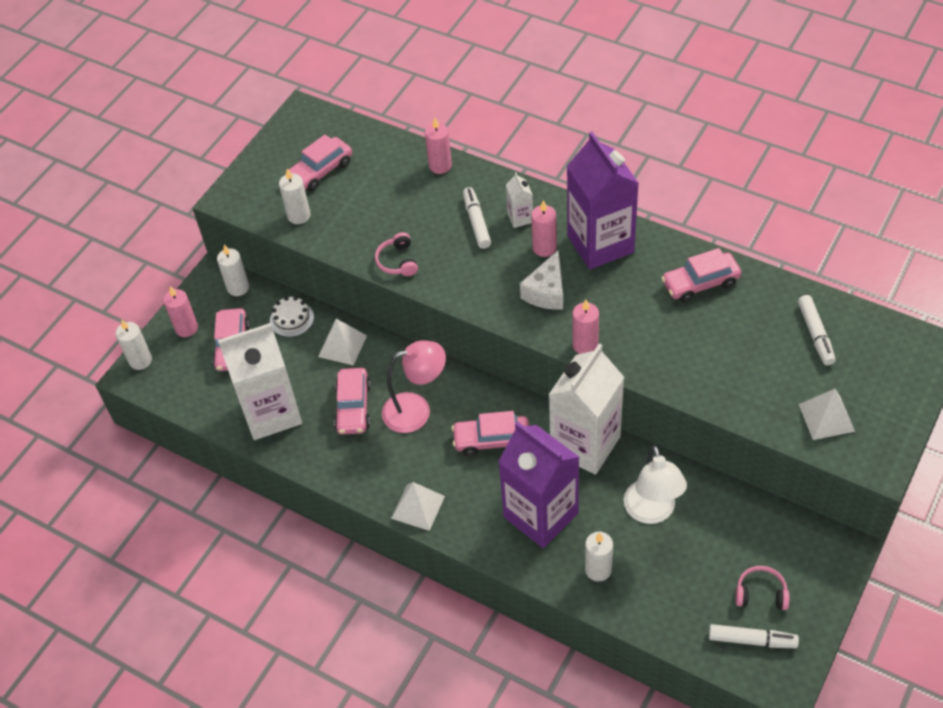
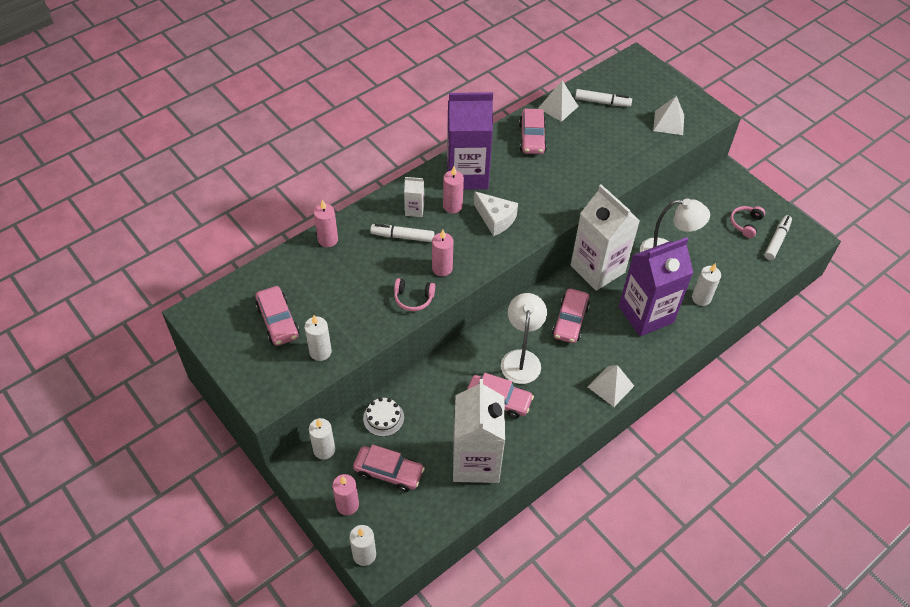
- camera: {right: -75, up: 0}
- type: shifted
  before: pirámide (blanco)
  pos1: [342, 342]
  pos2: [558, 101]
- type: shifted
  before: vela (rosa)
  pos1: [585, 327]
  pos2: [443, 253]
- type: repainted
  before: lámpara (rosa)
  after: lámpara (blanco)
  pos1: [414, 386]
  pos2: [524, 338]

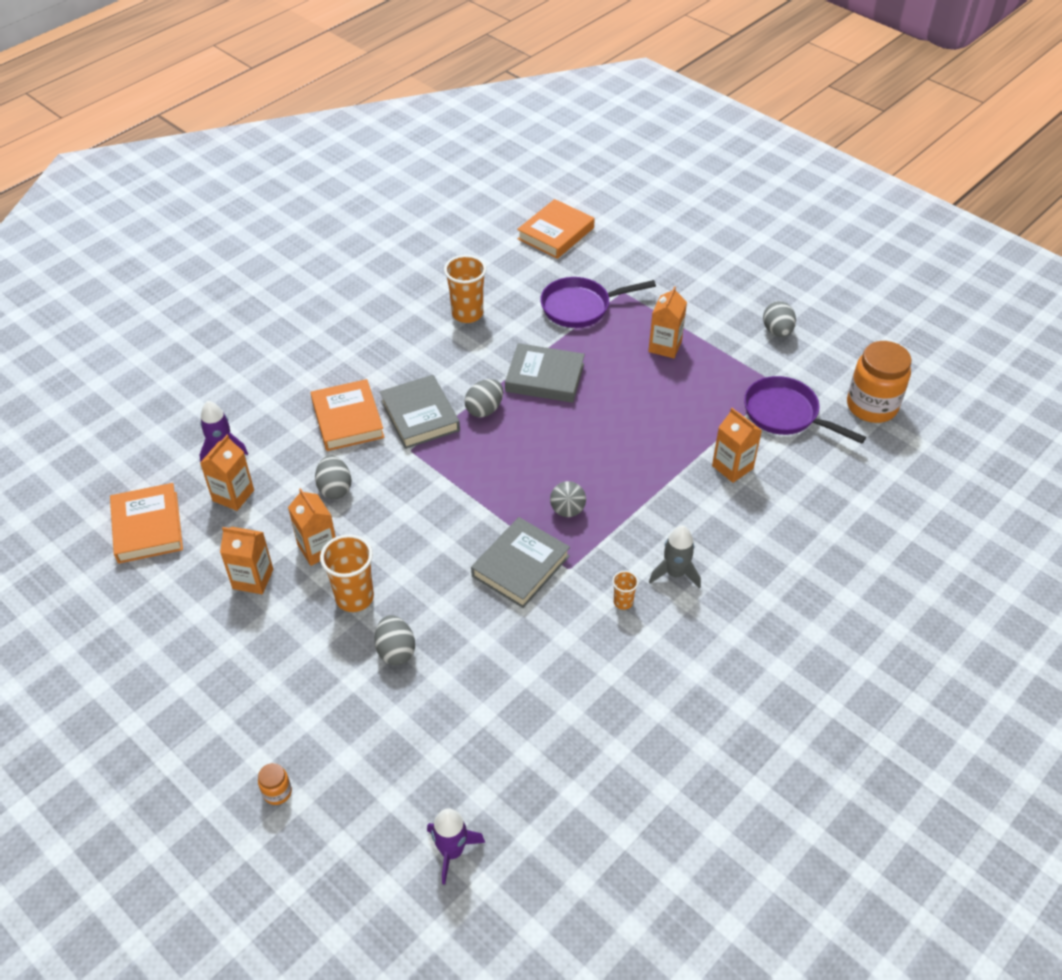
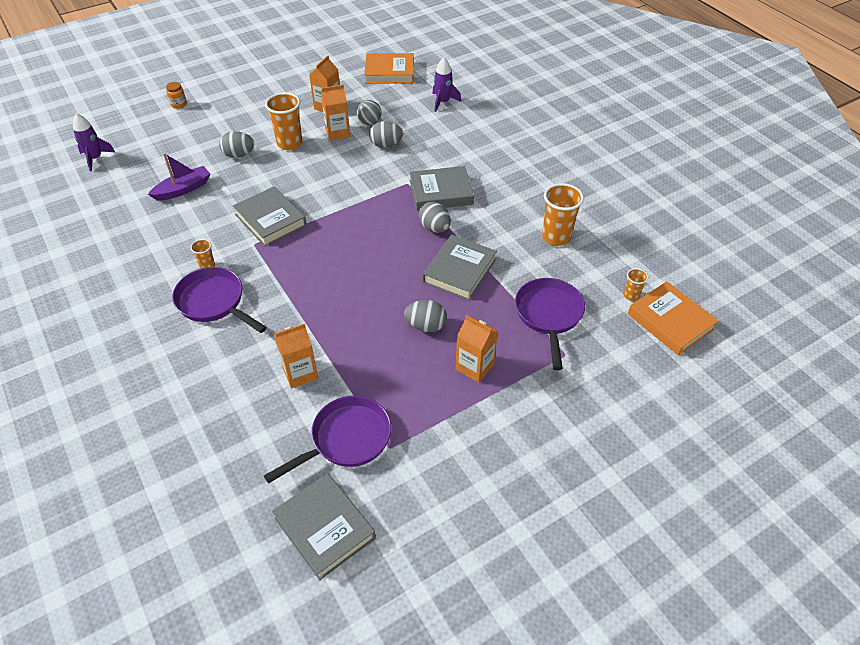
- camera: {right: 105, up: 0}
- type: gone
  before: cartón de leche (naranja)
  pos1: [227, 473]
- type: gone
  before: libro (naranja)
  pos1: [348, 415]
- type: new
  after: barco (morado)
  pos2: [179, 177]
- type: new
  after: vaso (naranja)
  pos2: [636, 284]
- type: shifted
  before: pelota (gris)
  pos1: [568, 499]
  pos2: [369, 112]
- type: shifted
  before: huevo (gris)
  pos1: [779, 319]
  pos2: [425, 316]
- type: swapped
  before: cohete (gris)
  after: sartén (morado)
  pos1: [675, 557]
  pos2: [219, 300]
- type: swapped
  before: tarro (naranja)
  after: libro (gris)
  pos1: [879, 382]
  pos2: [324, 526]

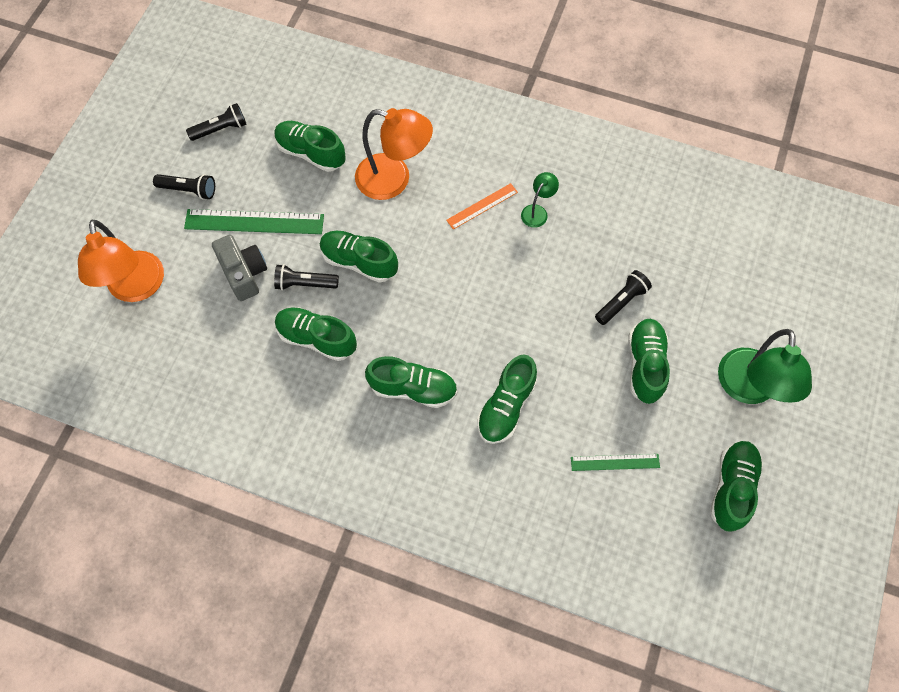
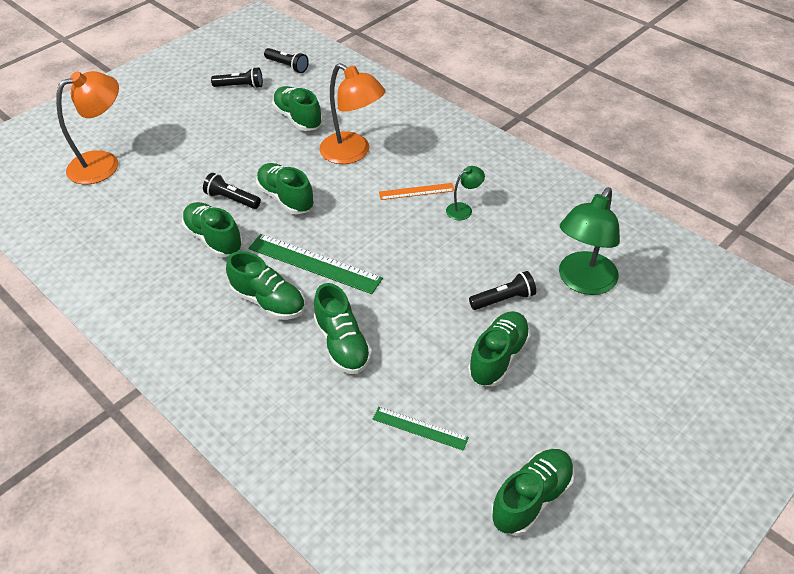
- camera: {right: 25, up: -20}
- type: gone
  before: cámara (gris)
  pos1: [239, 268]
- type: shifted
  before: lámpara de mano (negro)
  pos1: [184, 187]
  pos2: [286, 60]
- type: shifted
  before: regla (verde)
  pos1: [254, 221]
  pos2: [316, 264]
- type: shifted
  before: lámpara (verde)
  pos1: [765, 366]
  pos2: [589, 241]
- type: rotated
  before: lámpara (naranja)
  pos1: [121, 261]
  pos2: [87, 127]
  turn: -135
- type: rotated
  before: zapato (verde)
  pos1: [507, 399]
  pos2: [343, 328]
  turn: -75

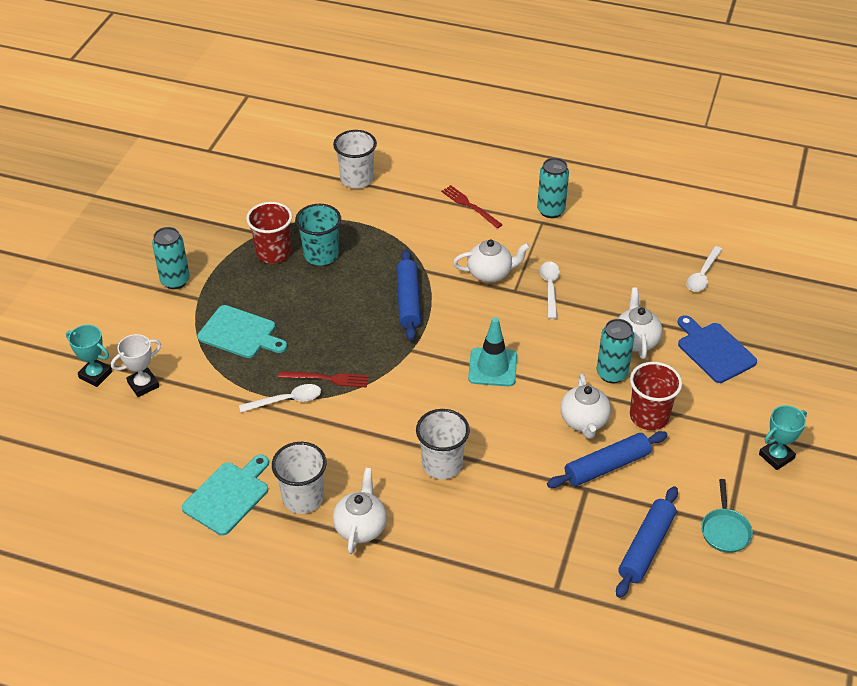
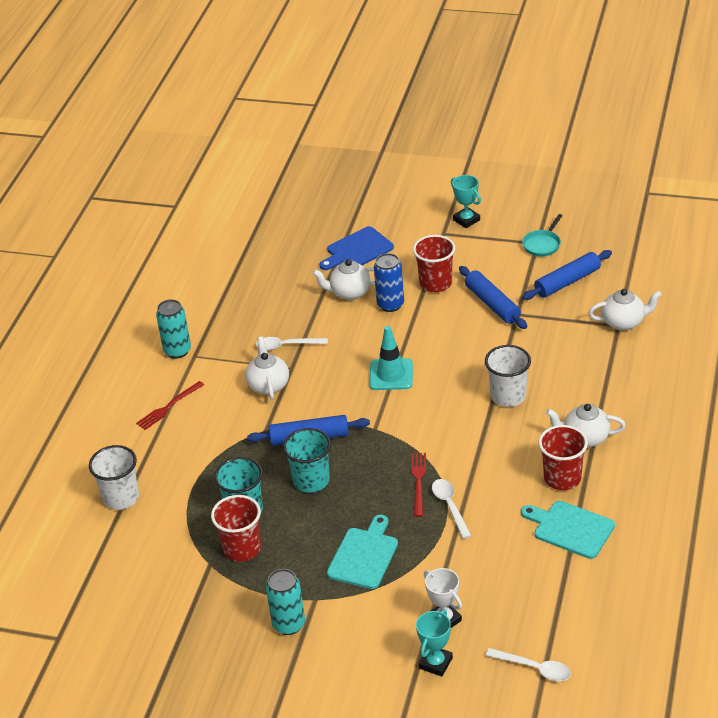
- camera: {right: -90, up: -5}
- type: new
  after: vaso (turquesa)
  pos2: [307, 460]
- type: shifted
  before: tetera (blanco)
  pos1: [585, 406]
  pos2: [625, 310]
- type: shifted
  before: cuchara (blanco)
  pos1: [704, 269]
  pos2: [528, 664]
- type: repainted
  before: vaso (blanco)
  after: vaso (rojo)
  pos1: [299, 478]
  pos2: [563, 457]
- type: repainted
  before: lata (turquesa)
  after: lata (azul)
  pos1: [616, 351]
  pos2: [389, 282]
- type: rotated
  before: rodillo (azul)
  pos1: [647, 542]
  pos2: [567, 275]
  turn: -60
- type: rotated
  before: sartén (turquesa)
  pos1: [727, 516]
  pos2: [542, 235]
  turn: 120

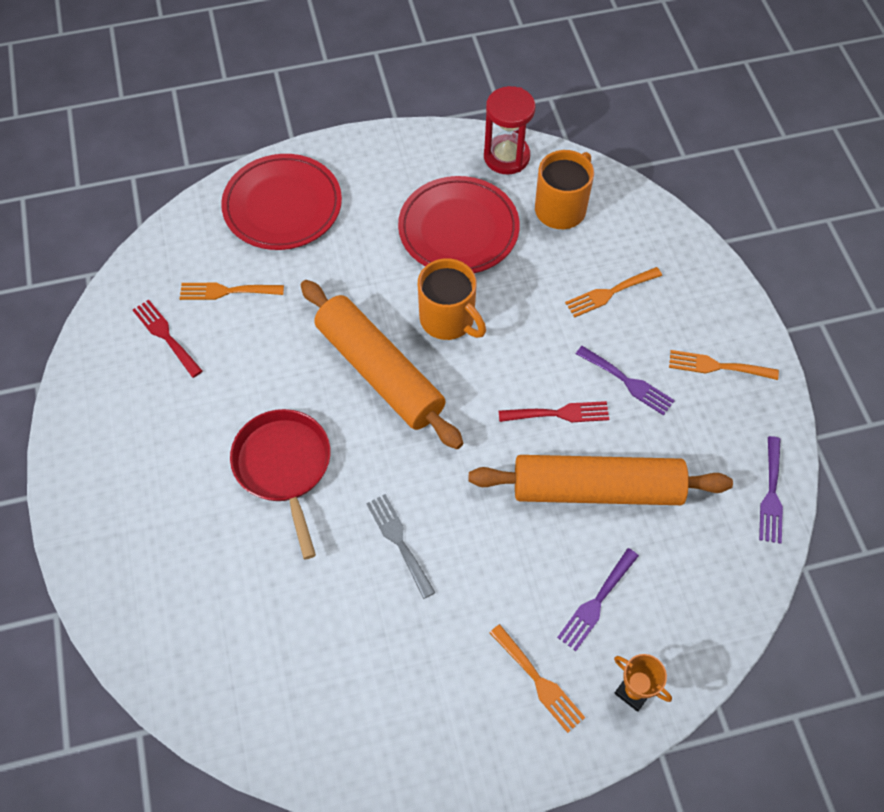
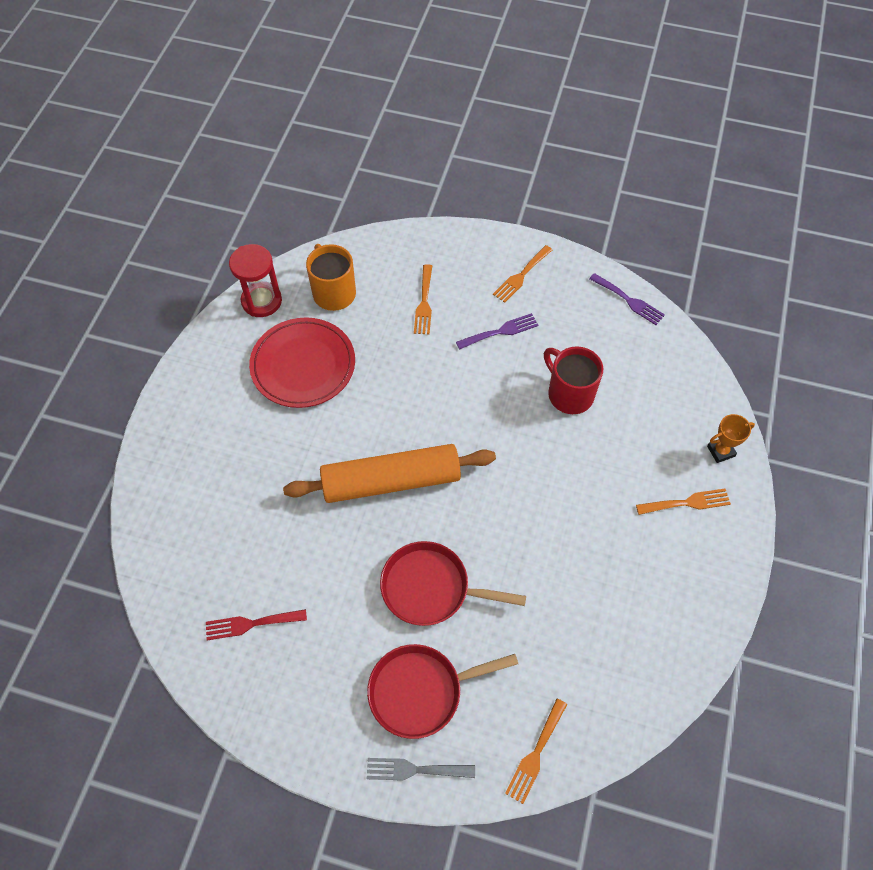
- camera: {right: -60, up: 0}
- type: gone
  before: plato (rojo)
  pos1: [281, 202]
- type: gone
  before: taza (naranja)
  pos1: [452, 299]
- type: gone
  before: tenedor (rojo)
  pos1: [554, 411]
- type: gone
  before: tenedor (morado)
  pos1: [598, 599]
- type: new
  after: sartén (rojo)
  pos2: [442, 691]
- type: shifted
  before: tenedor (naranja)
  pos1: [232, 291]
  pos2: [536, 751]
- type: shifted
  before: tenedor (gris)
  pos1: [401, 546]
  pos2: [421, 769]
- type: swapped
  before: rodillo (naranja)
  after: taza (rojo)
  pos1: [601, 480]
  pos2: [573, 380]

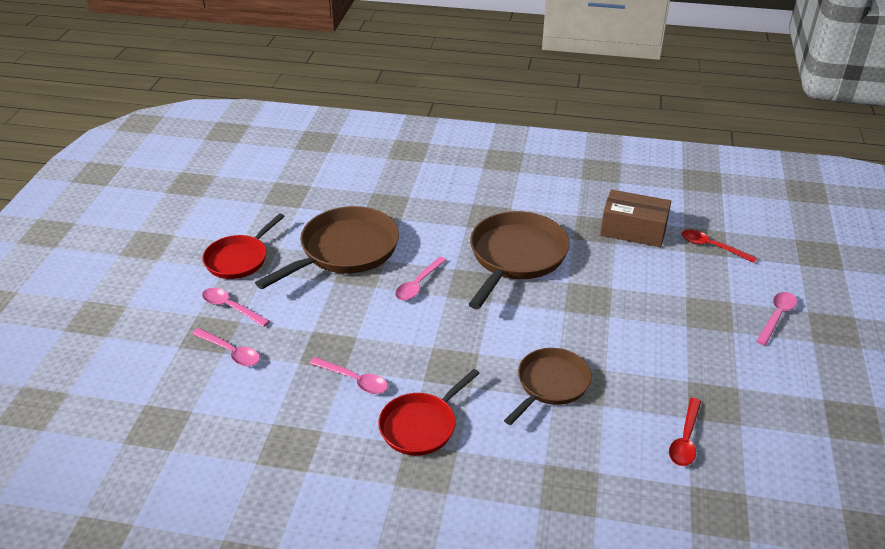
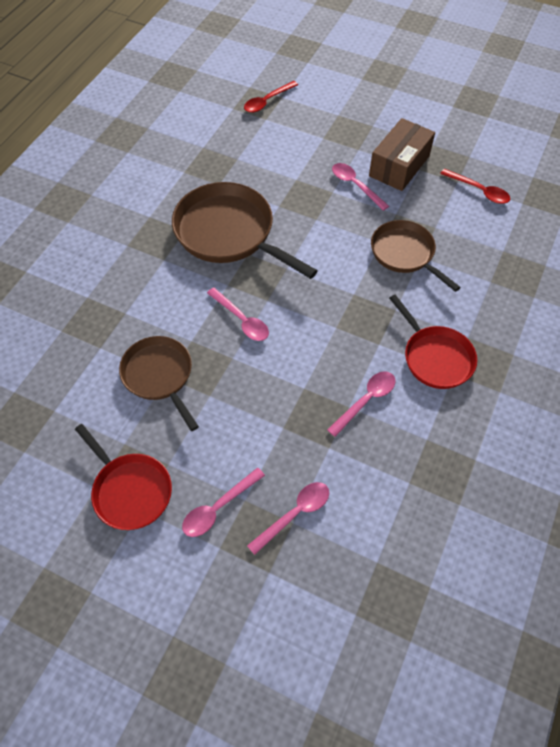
- camera: {right: -75, up: 20}
- type: shifted
  before: caja (marrón)
  pos1: [635, 218]
  pos2: [402, 154]
- type: shifted
  before: cuchara (rosa)
  pos1: [776, 318]
  pos2: [360, 187]
- type: scaled
  before: sartén (marrón)
  pos1: [327, 247]
  pos2: [159, 383]
  scale: 0.63

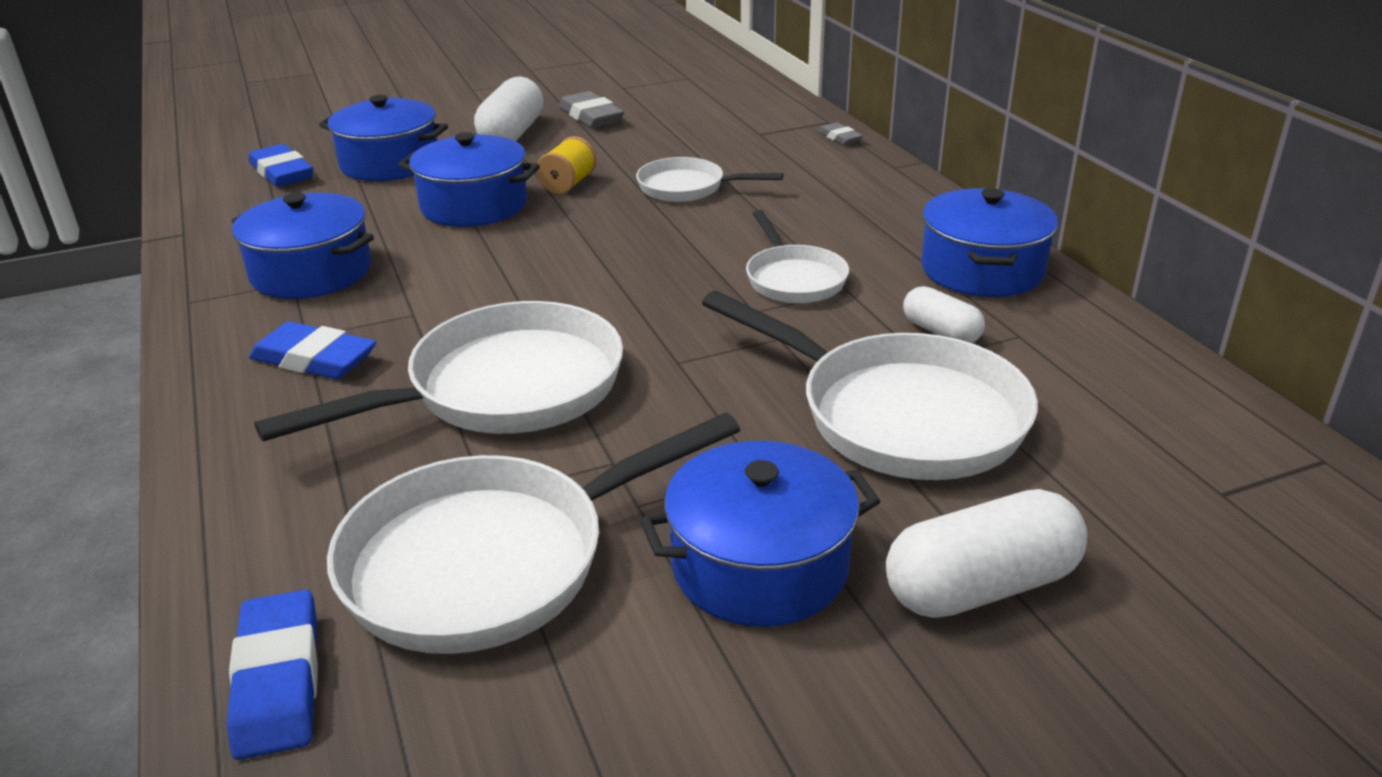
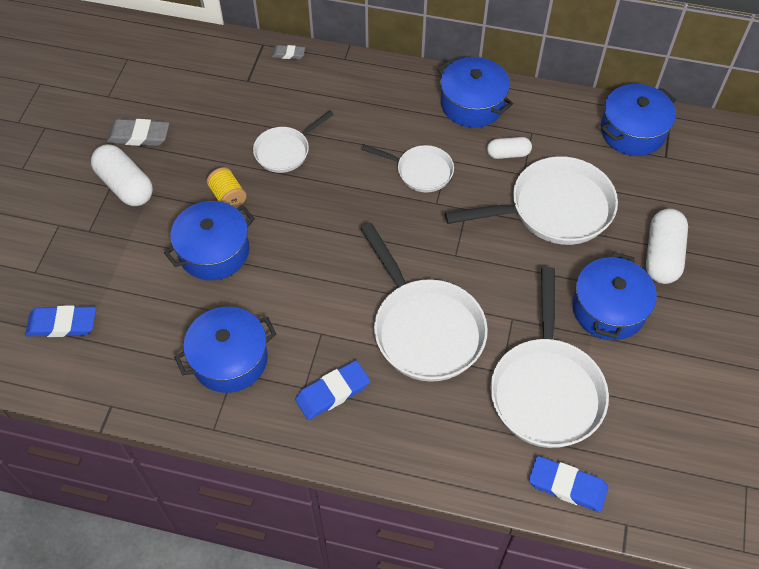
- camera: {right: -55, up: 25}
- type: shifted
  before: olla (azul)
  pos1: [383, 138]
  pos2: [638, 120]
- type: rotated
  before: sartén (blanco)
  pos1: [438, 371]
  pos2: [424, 302]
  turn: 150

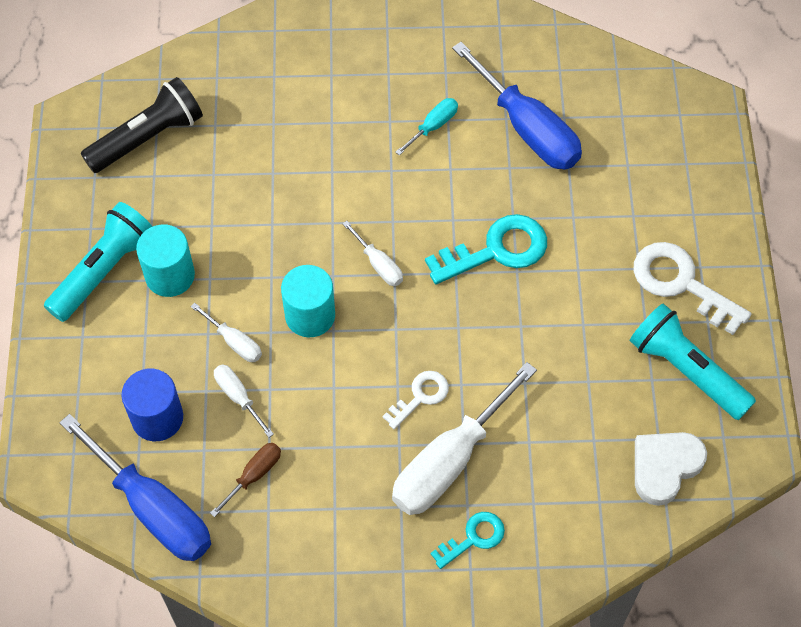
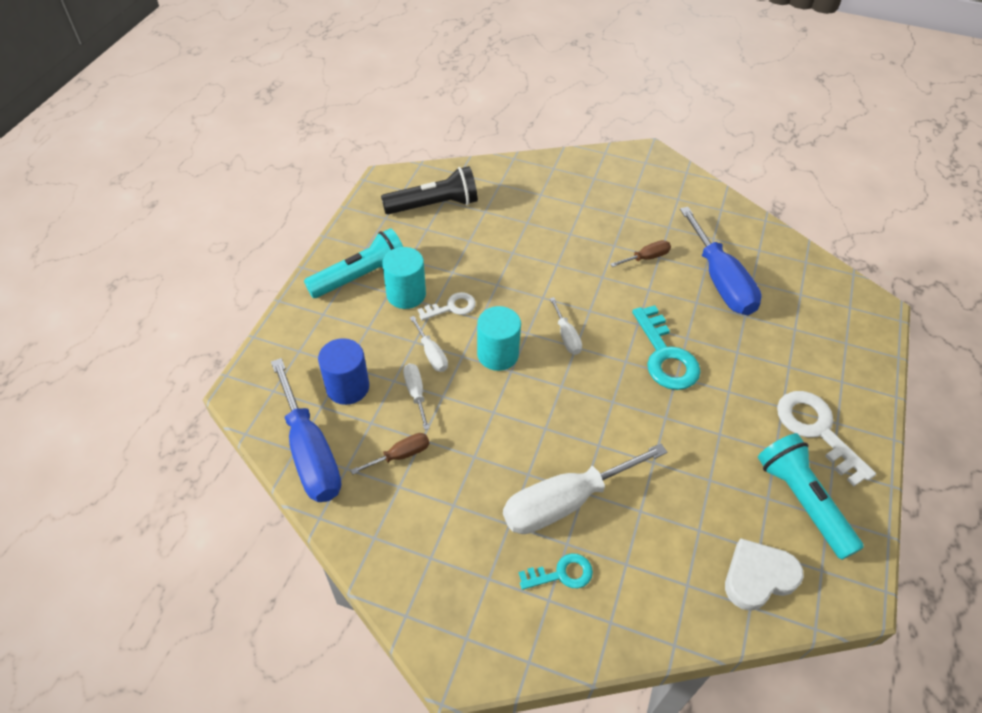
- camera: {right: 20, up: -10}
- type: shifted
  before: llave (blanco)
  pos1: [415, 400]
  pos2: [447, 306]
- type: repainted
  before: destornillador (turquesa)
  after: destornillador (marrón)
  pos1: [426, 127]
  pos2: [640, 253]
- type: rotated
  before: llave (turquesa)
  pos1: [486, 249]
  pos2: [666, 347]
  turn: 75

